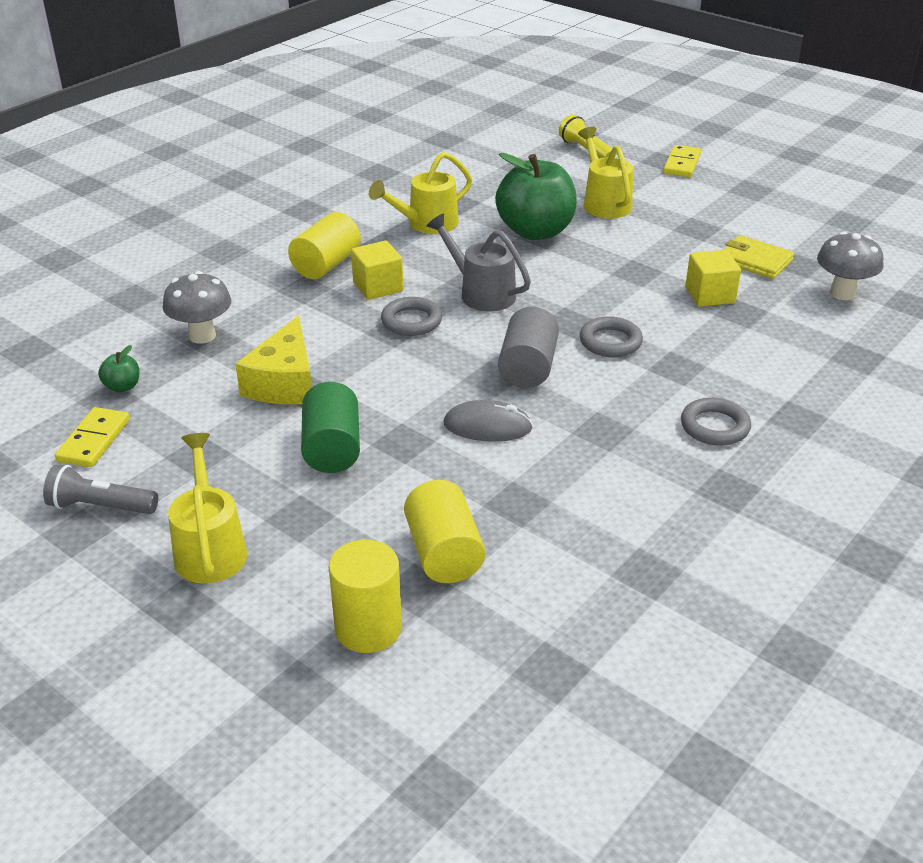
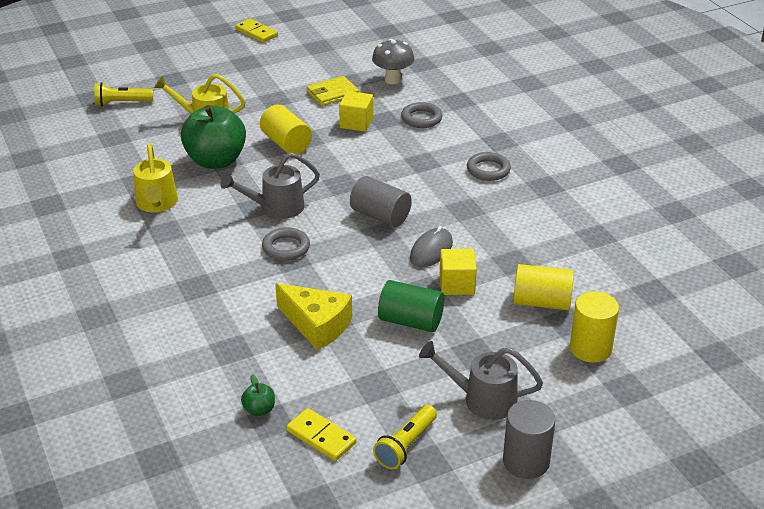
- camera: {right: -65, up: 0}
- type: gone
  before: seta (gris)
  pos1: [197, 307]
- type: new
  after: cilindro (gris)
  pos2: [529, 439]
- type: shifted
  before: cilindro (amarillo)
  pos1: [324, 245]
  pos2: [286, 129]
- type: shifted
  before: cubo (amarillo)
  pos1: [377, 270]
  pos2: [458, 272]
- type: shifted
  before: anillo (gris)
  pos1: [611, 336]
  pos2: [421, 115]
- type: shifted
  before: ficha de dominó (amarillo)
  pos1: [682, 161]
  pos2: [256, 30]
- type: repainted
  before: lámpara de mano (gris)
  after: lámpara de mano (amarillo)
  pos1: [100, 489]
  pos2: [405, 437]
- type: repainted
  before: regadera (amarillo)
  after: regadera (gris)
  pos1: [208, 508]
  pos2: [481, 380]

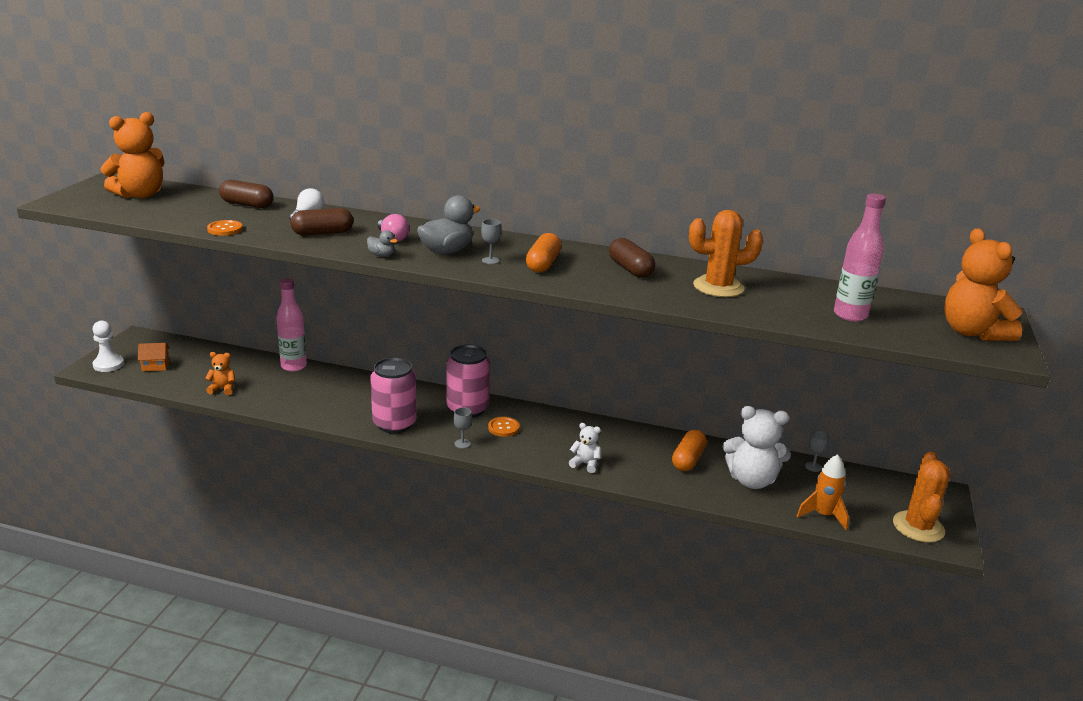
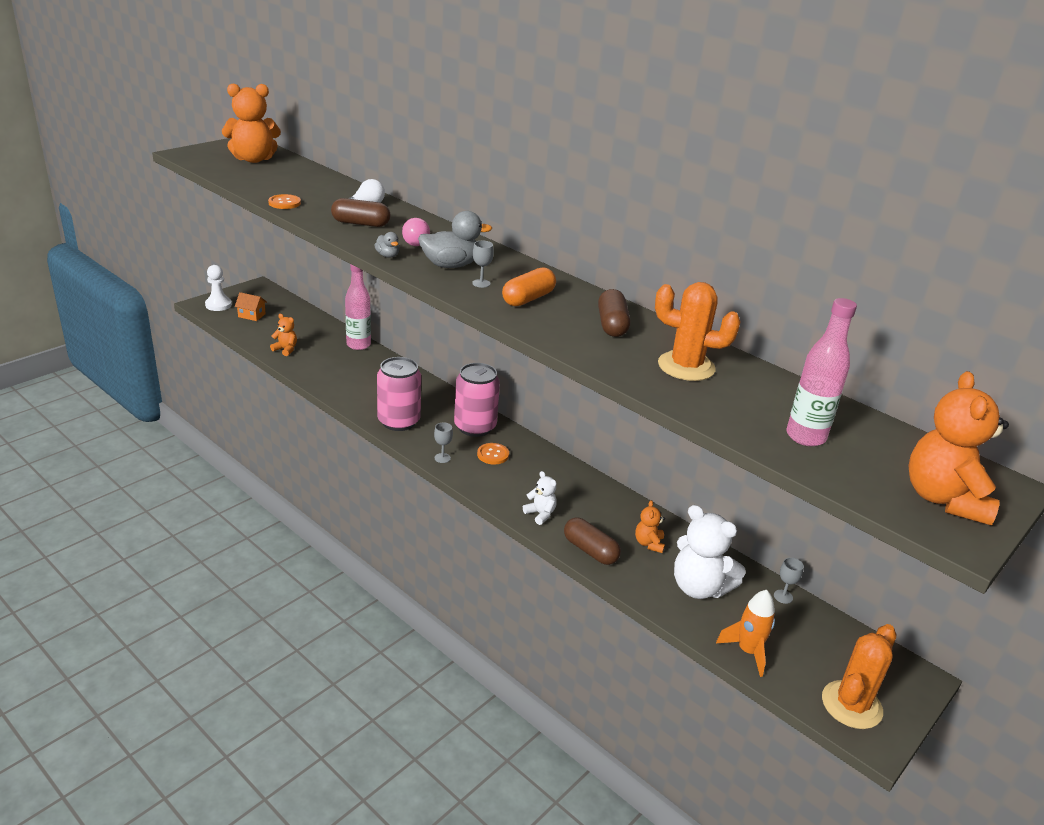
- camera: {right: 25, up: 5}
- type: shifted
  before: cápsula (marrón)
  pos1: [246, 194]
  pos2: [592, 541]
- type: swapped
  before: cápsula (naranja)
  after: osito (naranja)
  pos1: [689, 450]
  pos2: [650, 526]

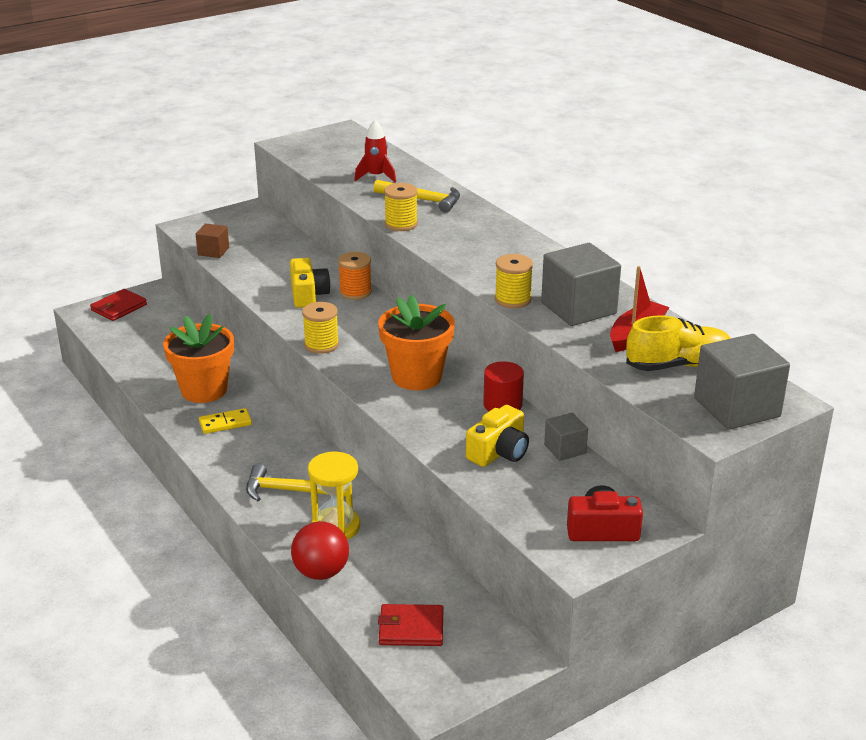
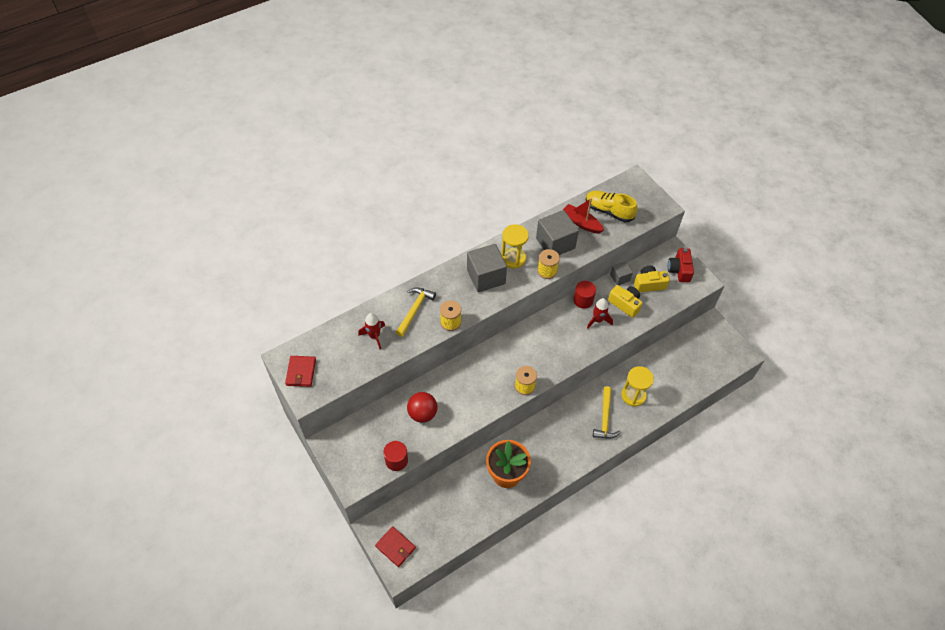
- camera: {right: -90, up: 25}
- type: gone
  before: ficha de dominó (amarillo)
  pos1: [225, 421]
- type: gone
  before: carrete (naranja)
  pos1: [355, 276]
- type: gone
  before: maceta (naranja)
  pos1: [416, 342]
- type: new
  after: reloj de arena (amarillo)
  pos2: [515, 246]
- type: new
  after: cohete (rojo)
  pos2: [600, 313]
- type: shifted
  before: cámara (amarillo)
  pos1: [310, 283]
  pos2: [652, 279]
- type: shifted
  before: pelota (rojo)
  pos1: [320, 550]
  pos2: [422, 407]
- type: shifted
  before: cartera (rojo)
  pos1: [410, 625]
  pos2: [300, 371]
- type: shifted
  before: cubo (gris)
  pos1: [742, 382]
  pos2: [487, 268]
- type: swapped
  before: cubo (marrón)
  after: cilindro (rojo)
  pos1: [212, 241]
  pos2: [395, 456]
- type: rotated
  before: zapato (amarillo)
  pos1: [678, 343]
  pos2: [611, 206]
  turn: -45

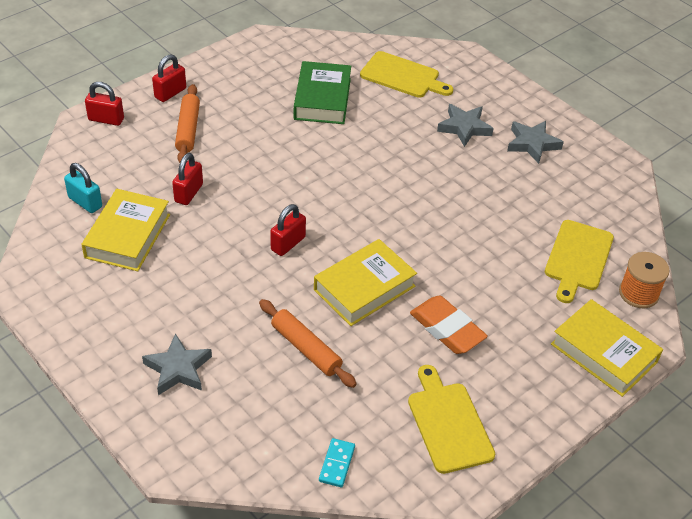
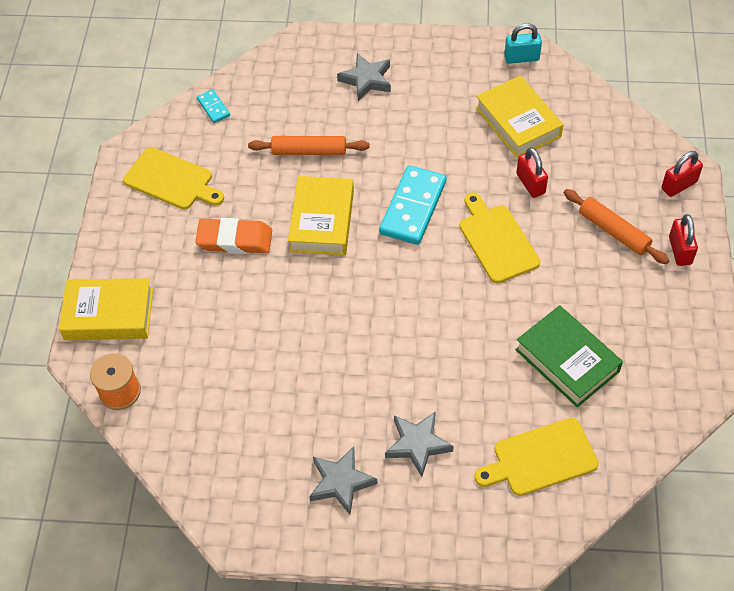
- camera: {right: 140, up: 10}
- type: shifted
  before: candado (turquesa)
  pos1: [83, 188]
  pos2: [523, 43]
- type: shifted
  before: tabla de cortar (amarillo)
  pos1: [579, 261]
  pos2: [499, 238]
- type: swapped
  before: candado (rojo)
  after: ficha de dominó (turquesa)
  pos1: [288, 230]
  pos2: [412, 205]

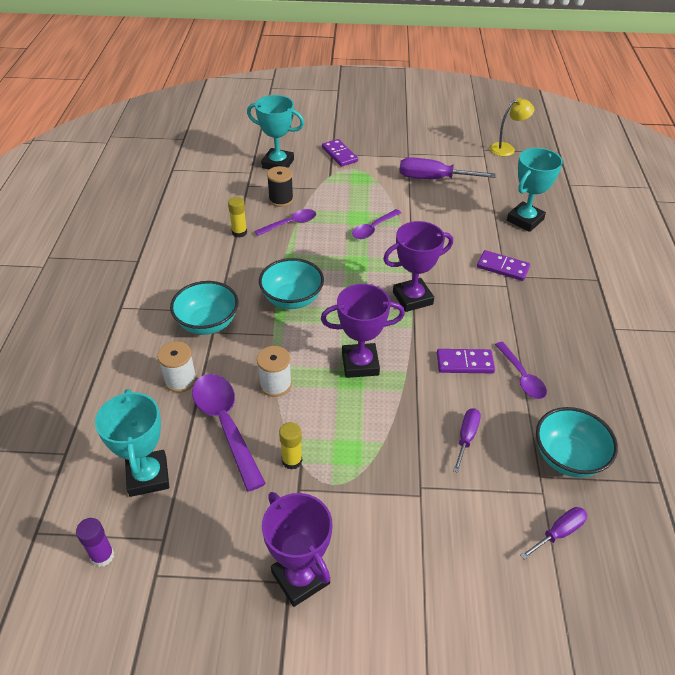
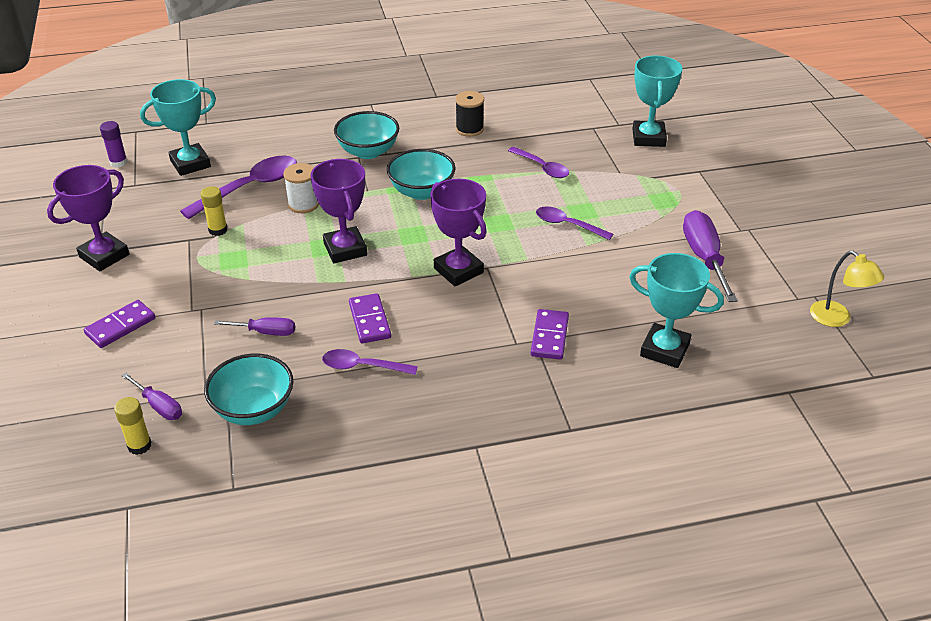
- camera: {right: 75, up: -5}
- type: gone
  before: carrete (blanco)
  pos1: [177, 366]
- type: shifted
  before: barra de pegamento (amarillo)
  pos1: [237, 217]
  pos2: [133, 426]
- type: shifted
  before: carrete (negro)
  pos1: [280, 186]
  pos2: [469, 114]
- type: shifted
  before: ficha de dominó (morado)
  pos1: [340, 153]
  pos2: [119, 324]
- type: rotated
  before: cuchara (morado)
  pos1: [521, 370]
  pos2: [370, 362]
  turn: 45

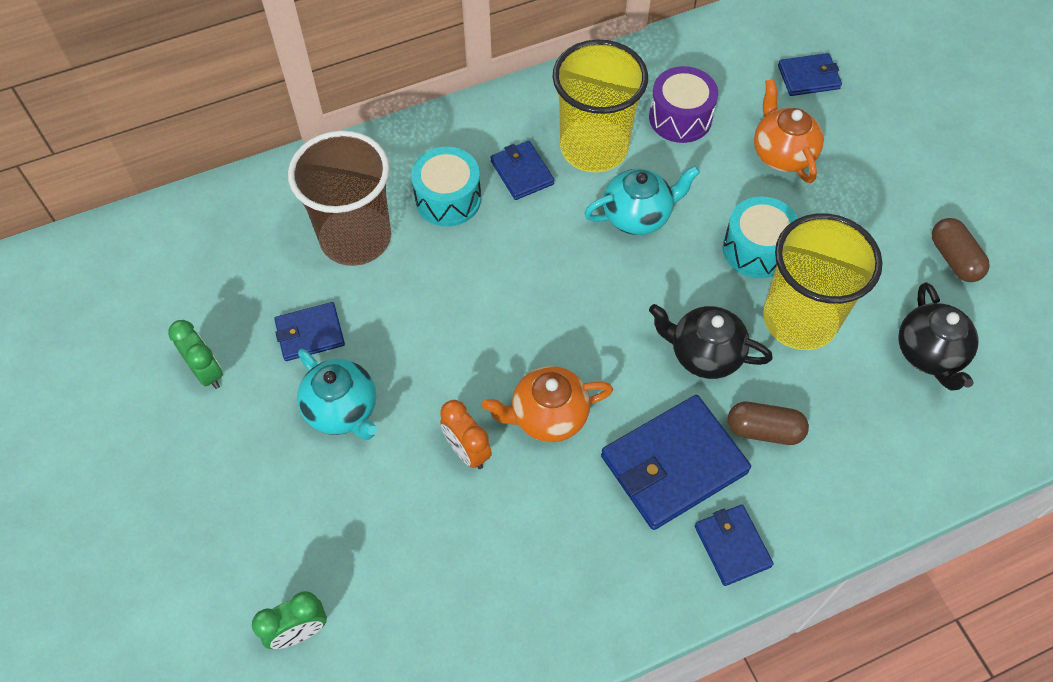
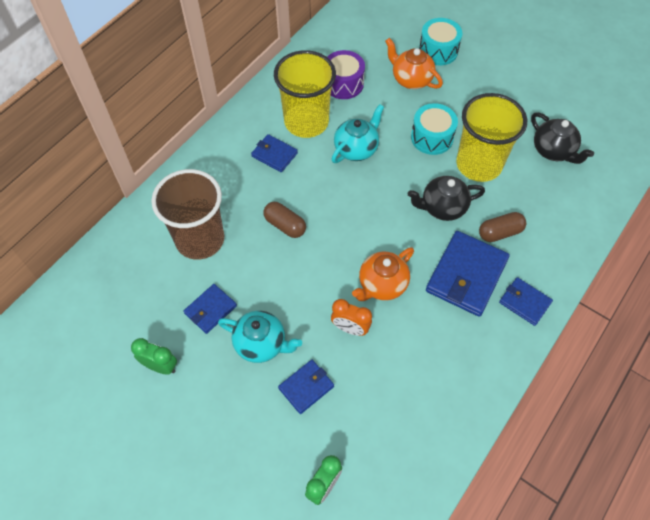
- camera: {right: -30, up: 0}
- type: shifted
  before: tambor (turquesa)
  pos1: [446, 187]
  pos2: [440, 41]
- type: shifted
  before: cartera (azul)
  pos1: [810, 74]
  pos2: [306, 387]
- type: shifted
  before: cápsula (marrón)
  pos1: [961, 250]
  pos2: [284, 220]

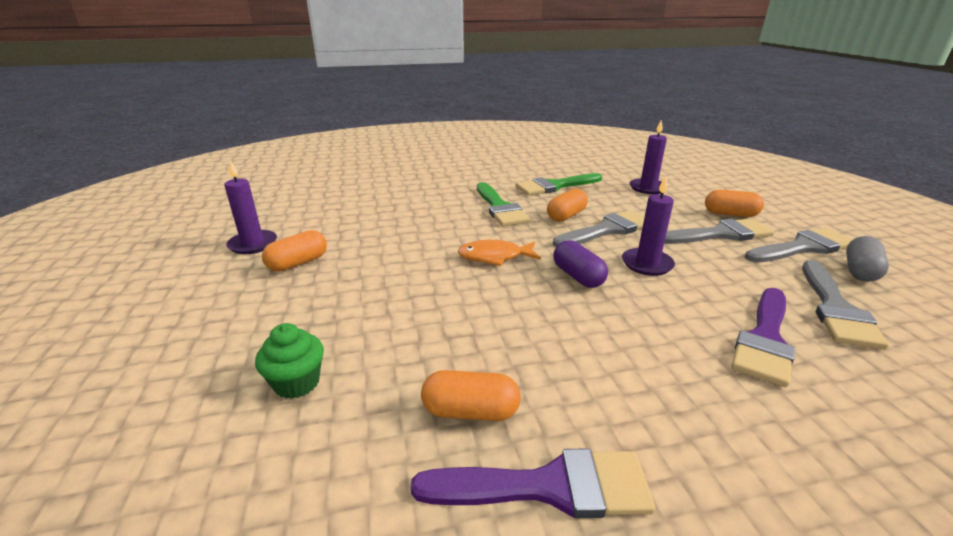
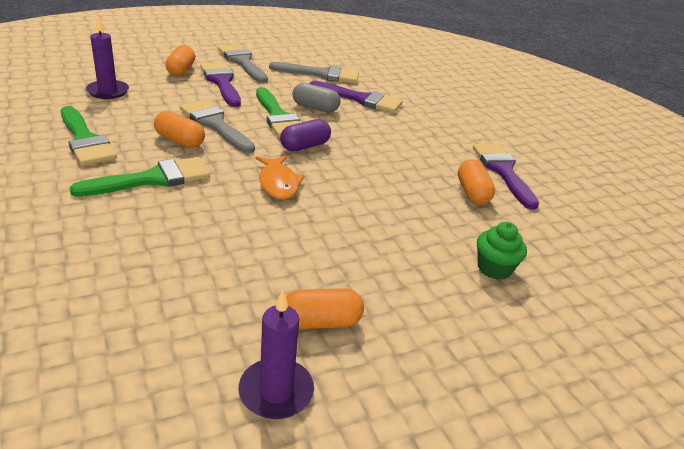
- camera: {right: -105, up: 5}
- type: shifted
  before: cápsula (gris)
  pos1: [867, 259]
  pos2: [316, 98]
- type: swapped
  before: vela (morado)
  after: pincel (verde)
  pos1: [648, 226]
  pos2: [278, 112]
- type: repainted
  before: pincel (gris)
  after: pincel (morado)
  pos1: [719, 231]
  pos2: [220, 84]
- type: rotated
  before: cápsula (naranja)
  pos1: [294, 251]
  pos2: [325, 308]
  turn: -45

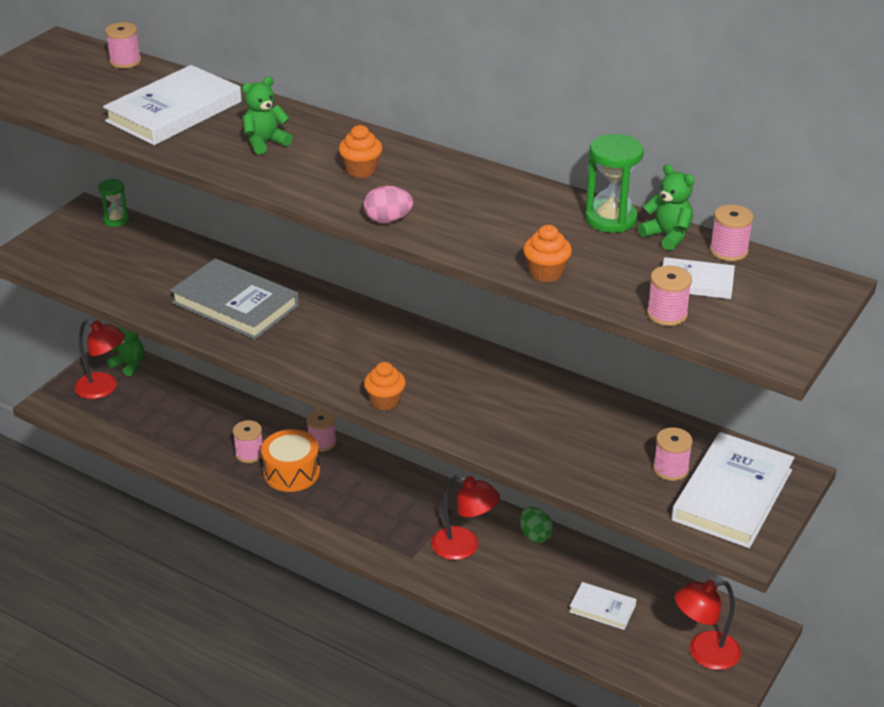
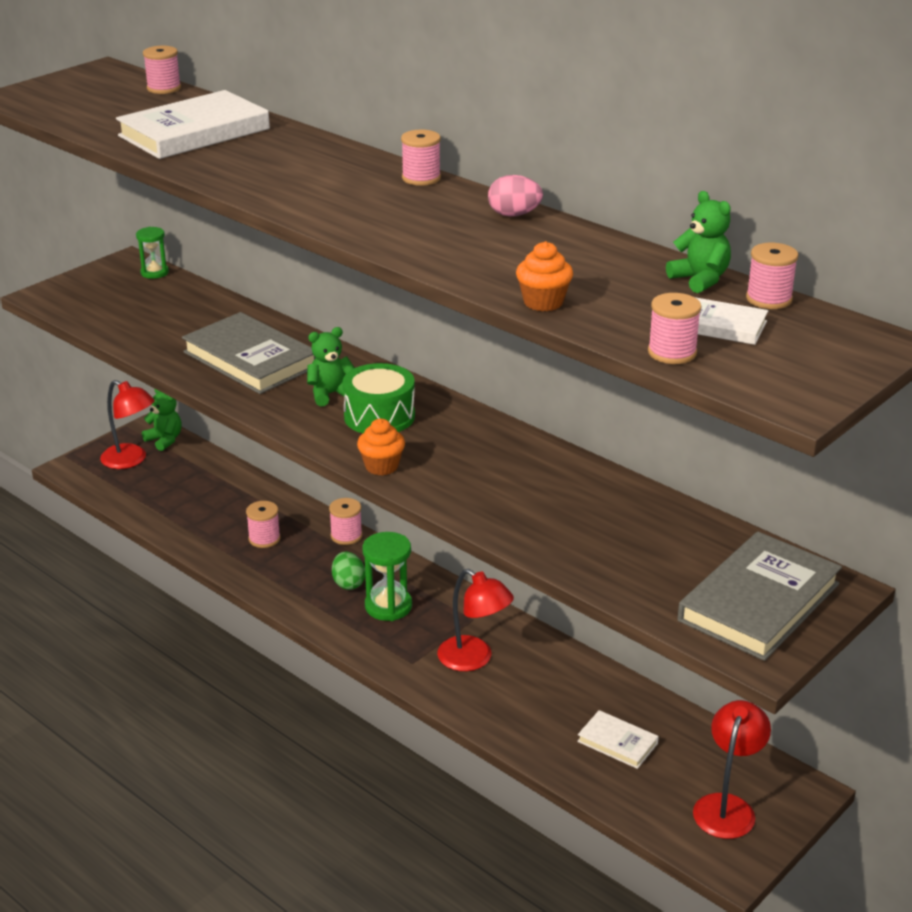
- camera: {right: 10, up: -5}
- type: gone
  before: tambor (naranja)
  pos1: [290, 460]
- type: gone
  before: magdalena (naranja)
  pos1: [361, 151]
- type: new
  after: tambor (verde)
  pos2: [378, 398]
- type: shifted
  before: osito (verde)
  pos1: [267, 116]
  pos2: [331, 366]
- type: shifted
  before: huevo (rosa)
  pos1: [388, 204]
  pos2: [515, 195]
- type: shifted
  before: huevo (verde)
  pos1: [536, 525]
  pos2: [348, 570]
- type: shifted
  before: reloj de arena (verde)
  pos1: [614, 183]
  pos2: [387, 576]
- type: shifted
  before: carrete (rosa)
  pos1: [673, 454]
  pos2: [421, 158]
- type: repainted
  before: libro (blanco)
  after: libro (gris)
  pos1: [733, 490]
  pos2: [760, 596]
- type: rotated
  before: lámpara (rojo)
  pos1: [708, 625]
  pos2: [732, 769]
  turn: 120

